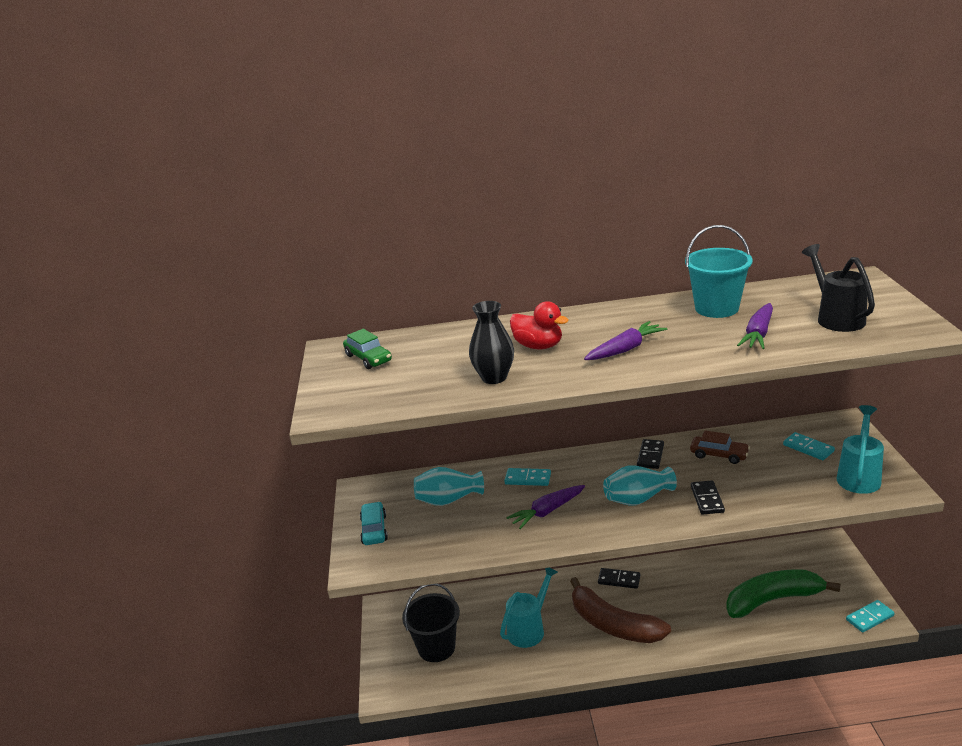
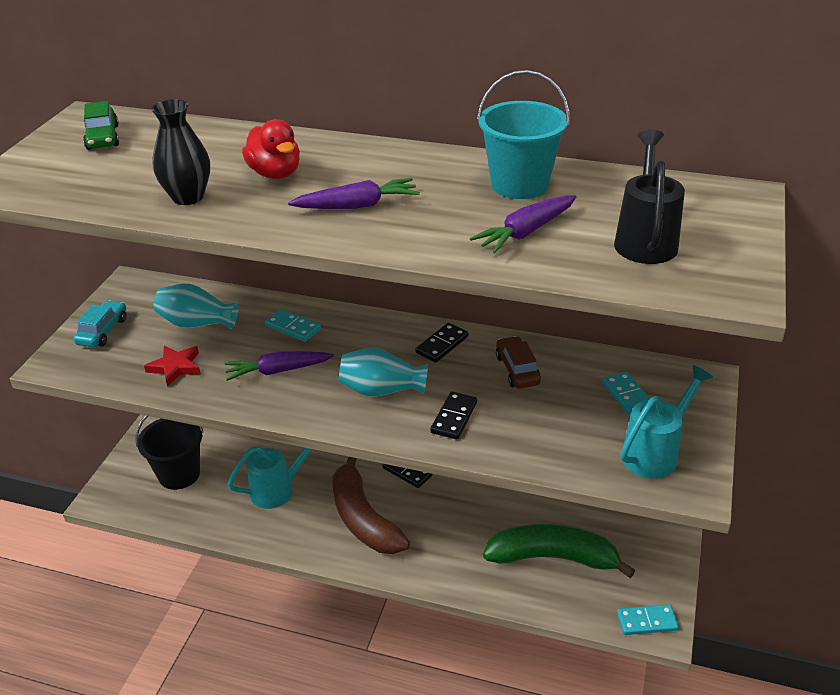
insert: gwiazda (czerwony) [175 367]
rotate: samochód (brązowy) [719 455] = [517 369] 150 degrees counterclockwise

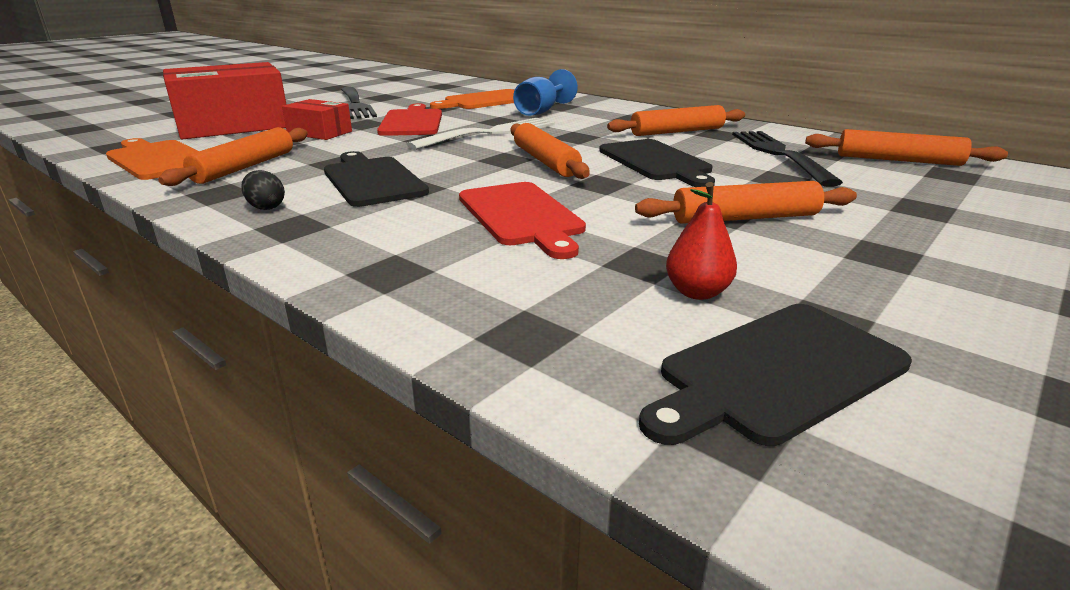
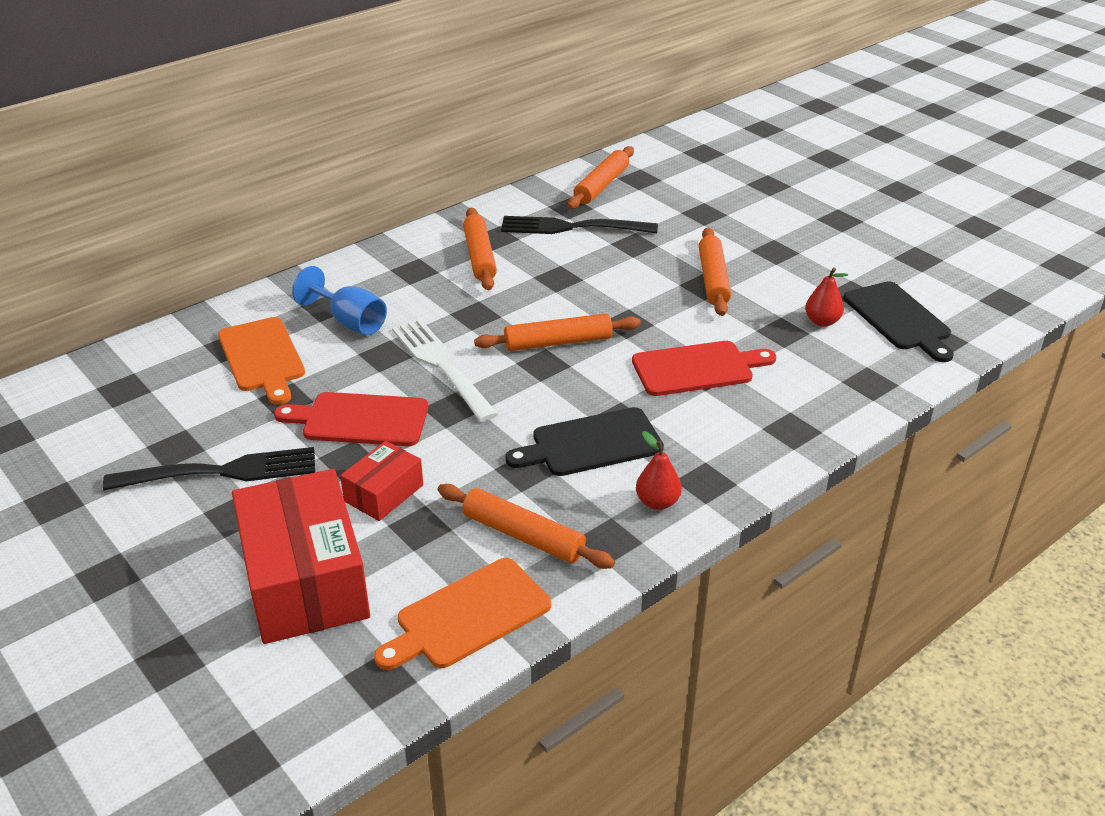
delete: deska do krojenia (czarny) [656 162]
replace: jajko (czarny) [266 207] to gruszka (czerwony) [657 502]

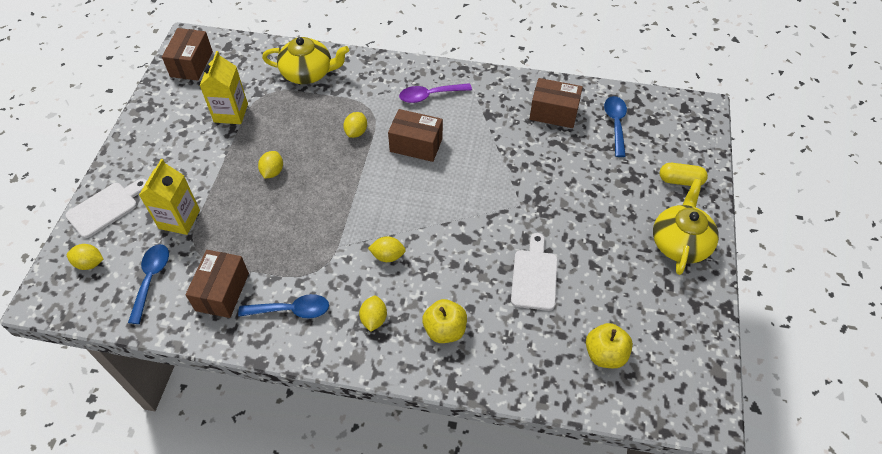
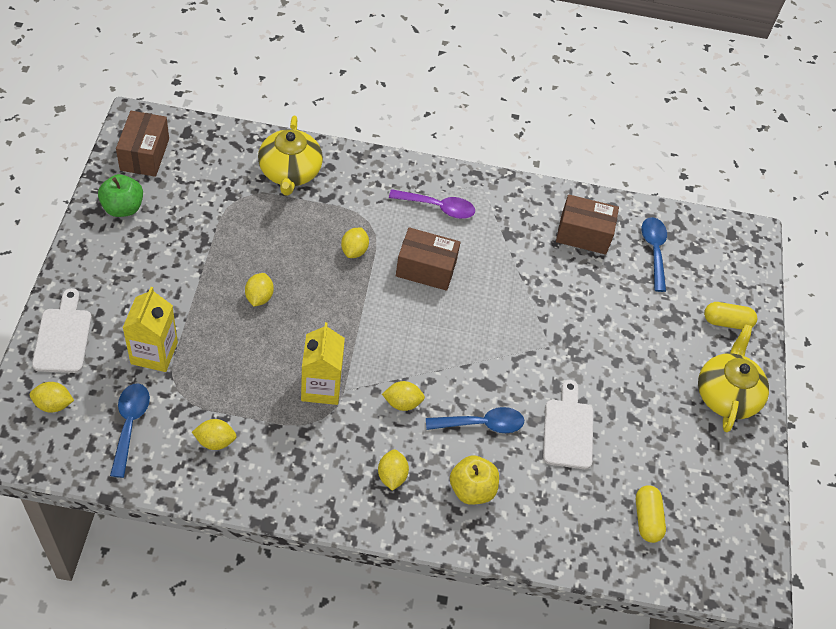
insert: jabłko (zielony) [123 208]
move: karton mleka (żółty) [231 113] to [321 387]; łyżka (niebieski) [291 310] to [481 424]
replace: pudełko (brązowy) [222 292] to cytryna (żółty) [215 441]; jabłko (żółty) [605 354] to kapsułka (żółty) [647 519]
rotate: imbryk (żółty) [308 73] = [290 172] 90 degrees clockwise; łyżka (fioletowy) [430 96] = [438 207] 150 degrees counterclockwise; deska do krojenia (biały) [106 208] = [63 336] 45 degrees counterclockwise

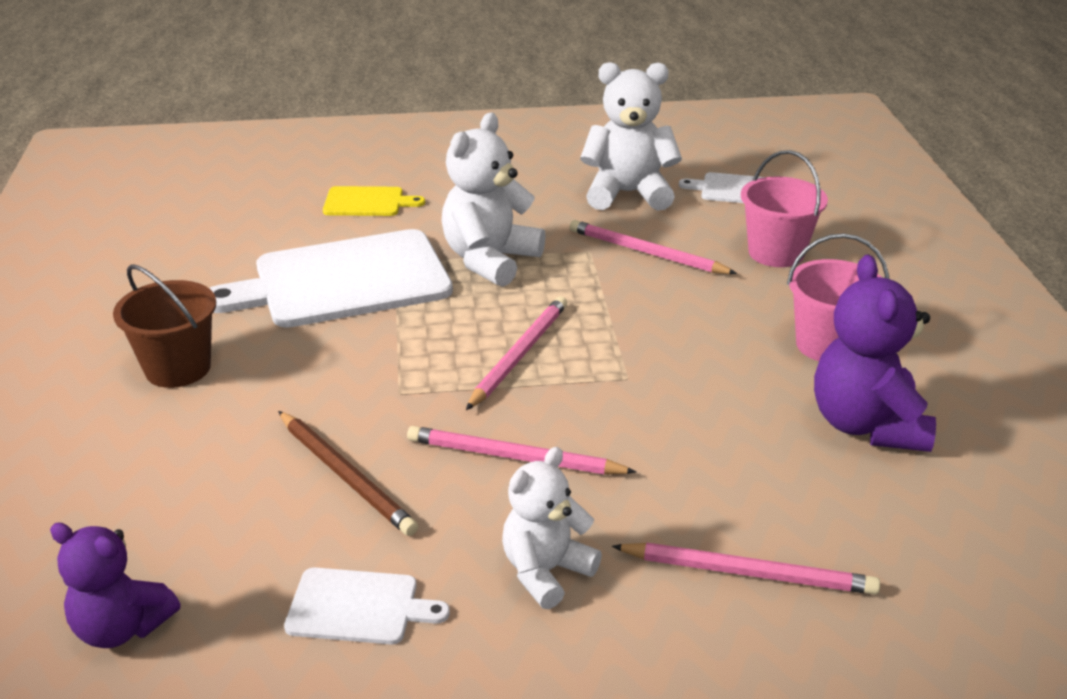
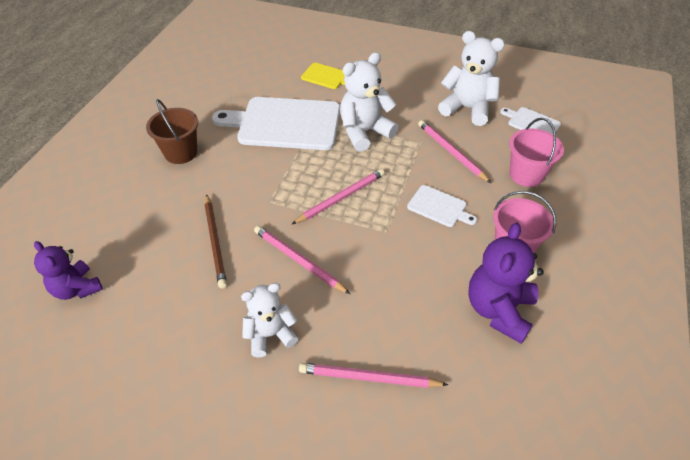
move: deska do krojenia (biały) [358 607] to [439 207]
rotate: ołówek (różowy) [748 573] = [369 378] 150 degrees clockwise

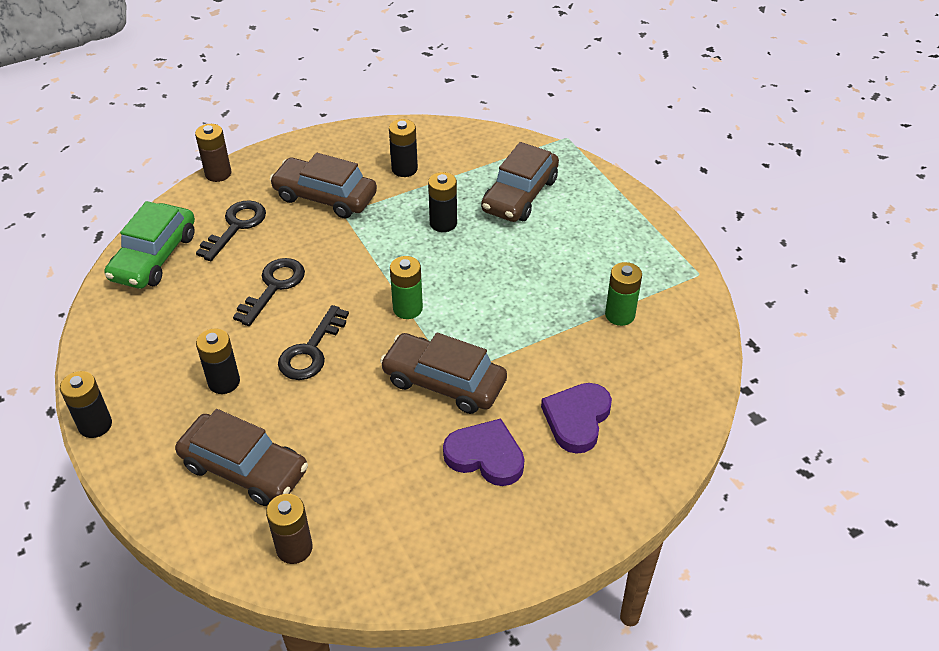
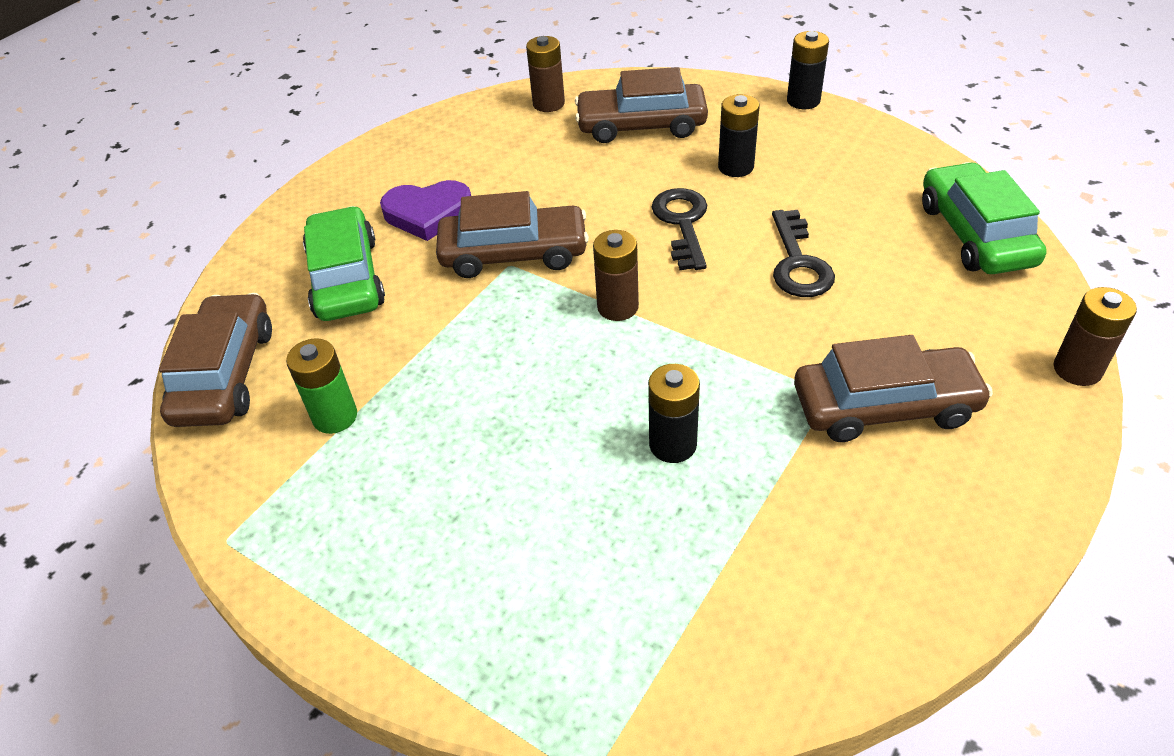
delete: bateria (czarny) [404 169]; klucz (czarny) [236 227]
move: samochód (brązowy) [520 195] to [225 374]
replace: serce (fioletowy) [577 419] to samochód (zielony) [346 278]
recolor: bateria (zielony) [407 308] to bateria (brązowy) [618 307]

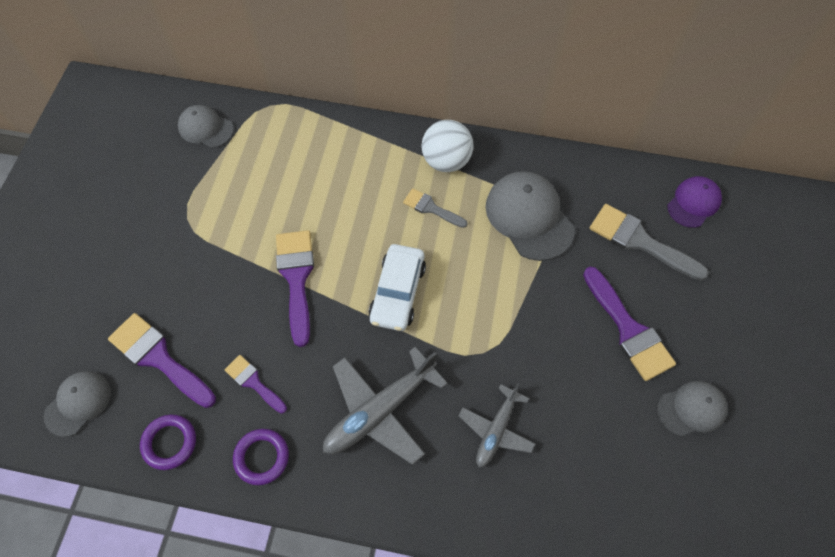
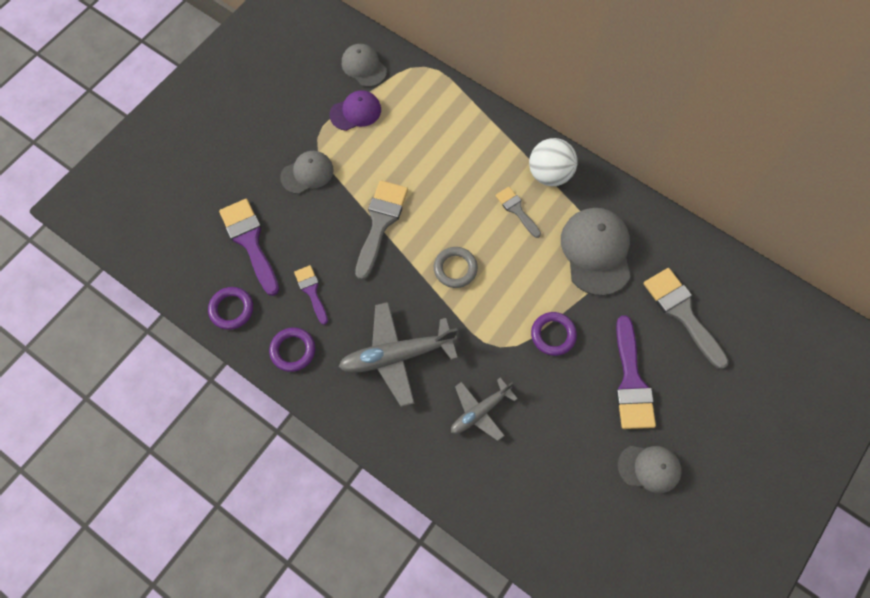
insert: pierścień (fioletowy) [553 335]
move: czapka (fioletowy) [693 203] to [355 112]; czapka (szary) [78 403] to [307 173]
replace: samochód (biały) [398 292] to pierścień (szary) [455 269]
recolor: pędzel (fioletowy) [296 278] to pędzel (szary) [380 223]

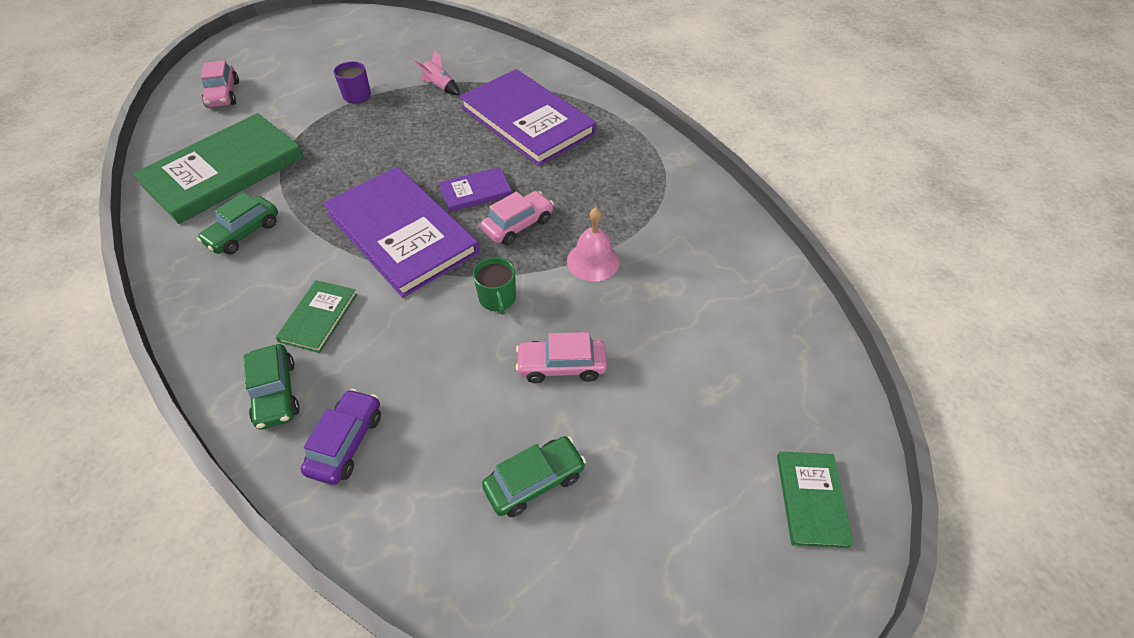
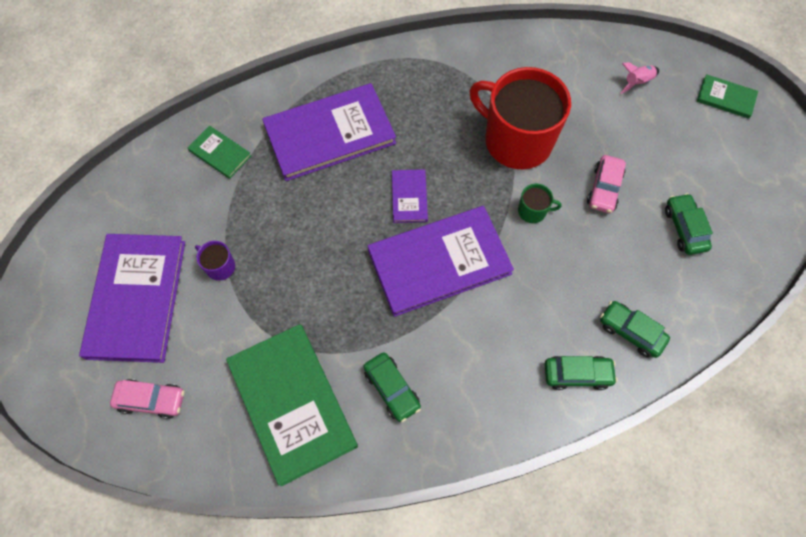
delete: samochód (różowy) [518 225]
insert: książka (fioletowy) [136 298]
move: rakieta (różowy) [440 86] to [637 82]; książka (zielony) [318 317] to [220 153]
replace: dzwonek (różowy) [593 261] to kubek (czerwony) [516 140]
recolor: samochód (fioletowy) [346 442] to samochód (zielony) [630 332]

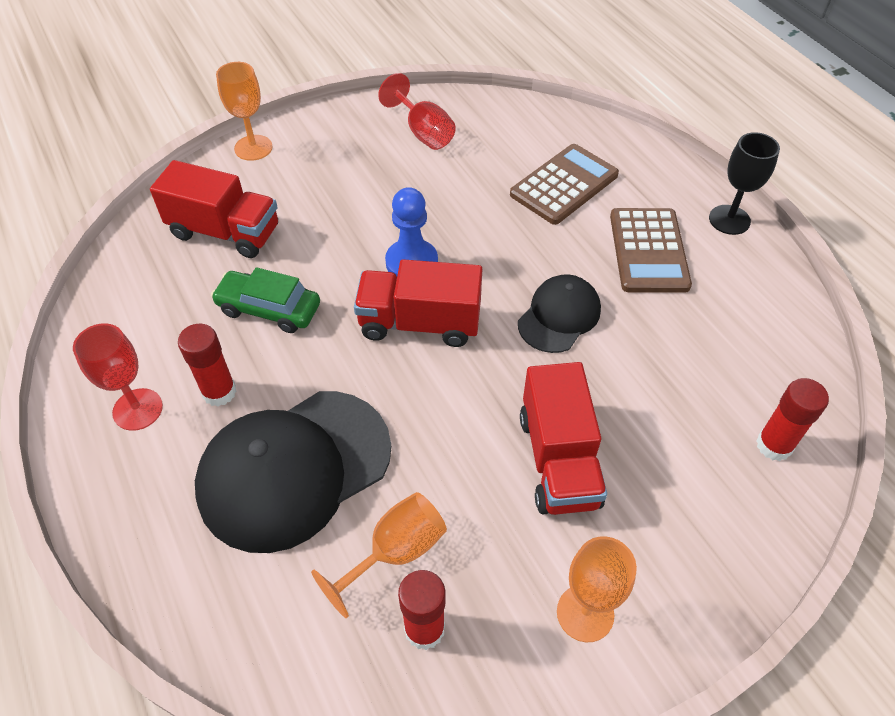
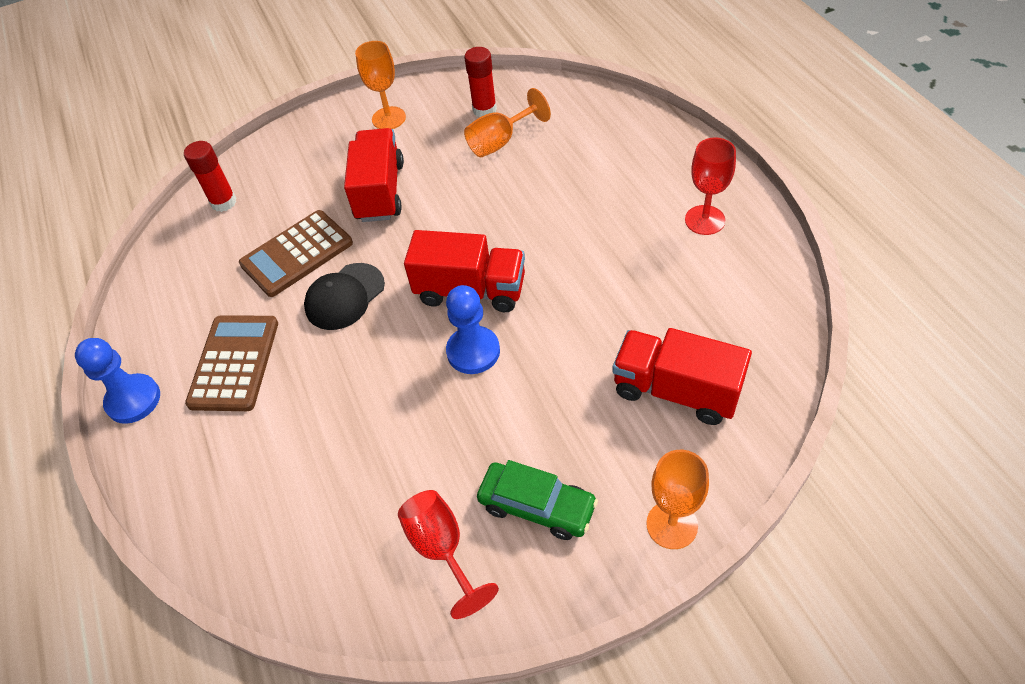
delete: klej w sztyfcie (czerwony) [219 392]; czapka (czarny) [294 469]
move: kalkulator (brązowy) [564 185] to [297 254]; samochód (zielony) [269 309] to [537 506]
replace: kielich (czarny) [729 220] to pionek (niebieski) [133 400]

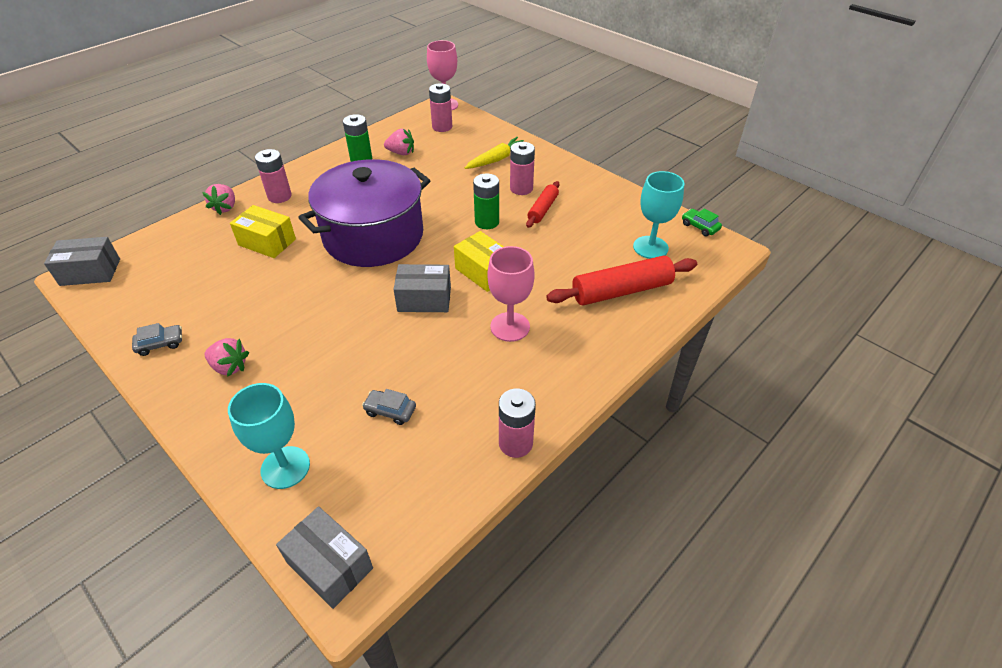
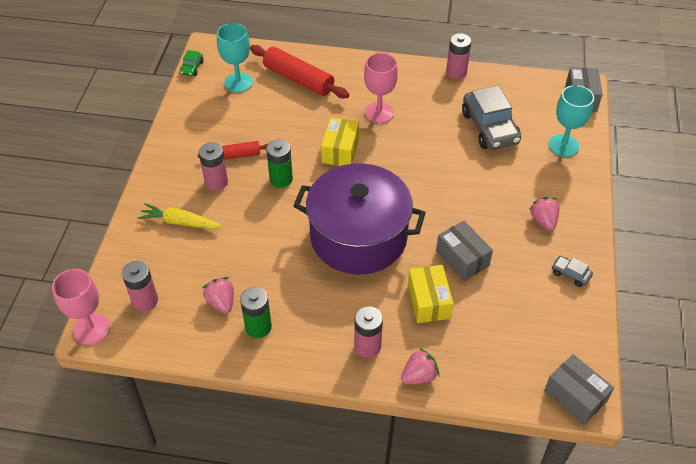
move: pudełko (szary) [424 299] to [462 258]
resize: samochód (szary) [390 411] = [489 128] x2.23

